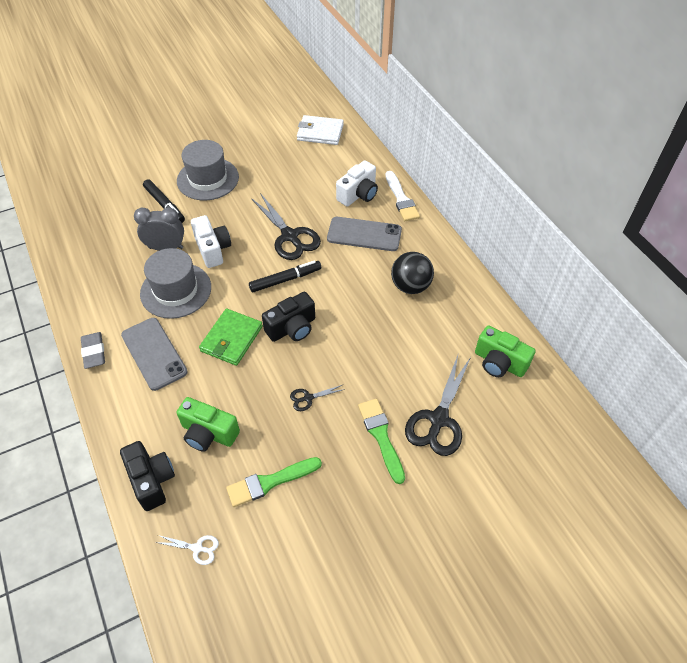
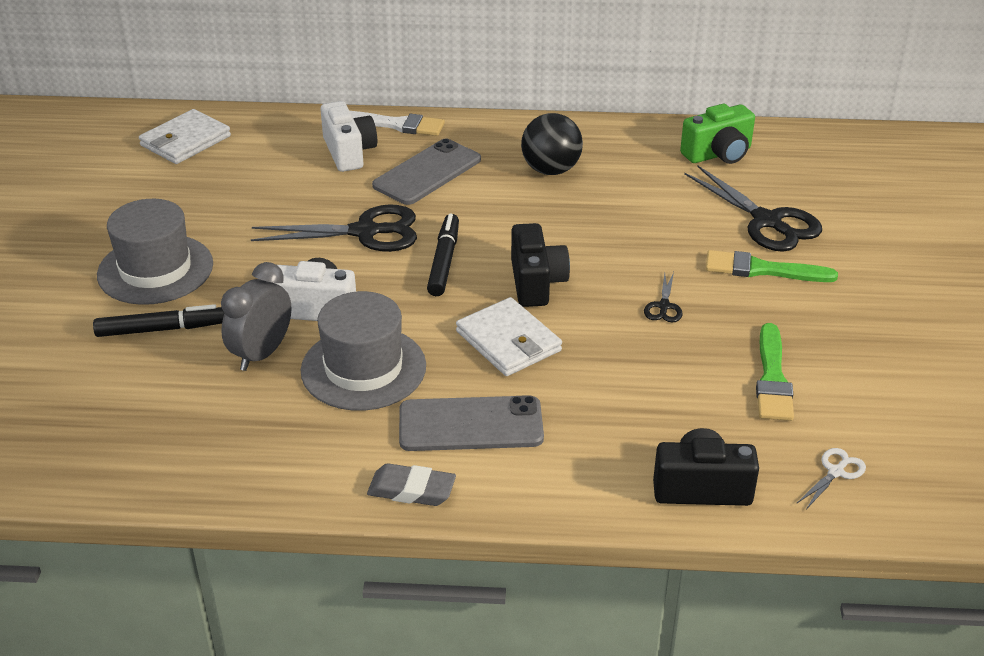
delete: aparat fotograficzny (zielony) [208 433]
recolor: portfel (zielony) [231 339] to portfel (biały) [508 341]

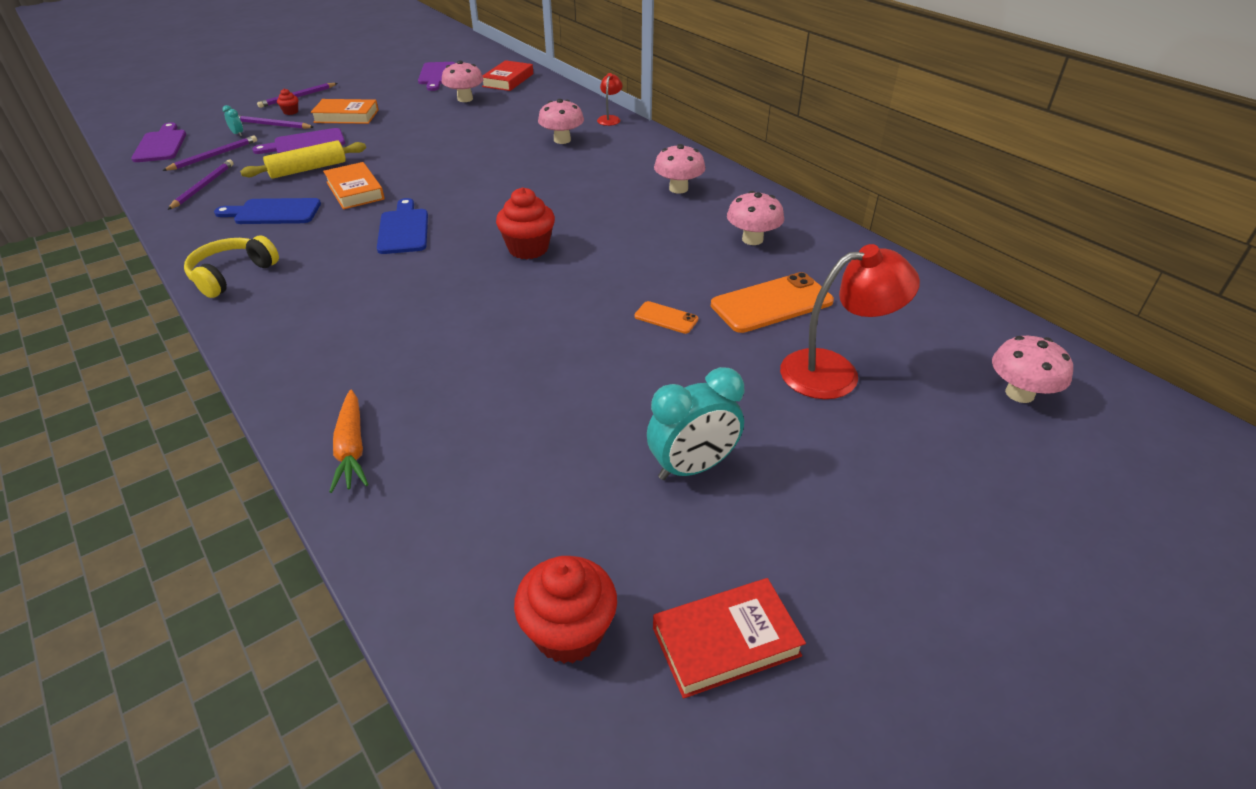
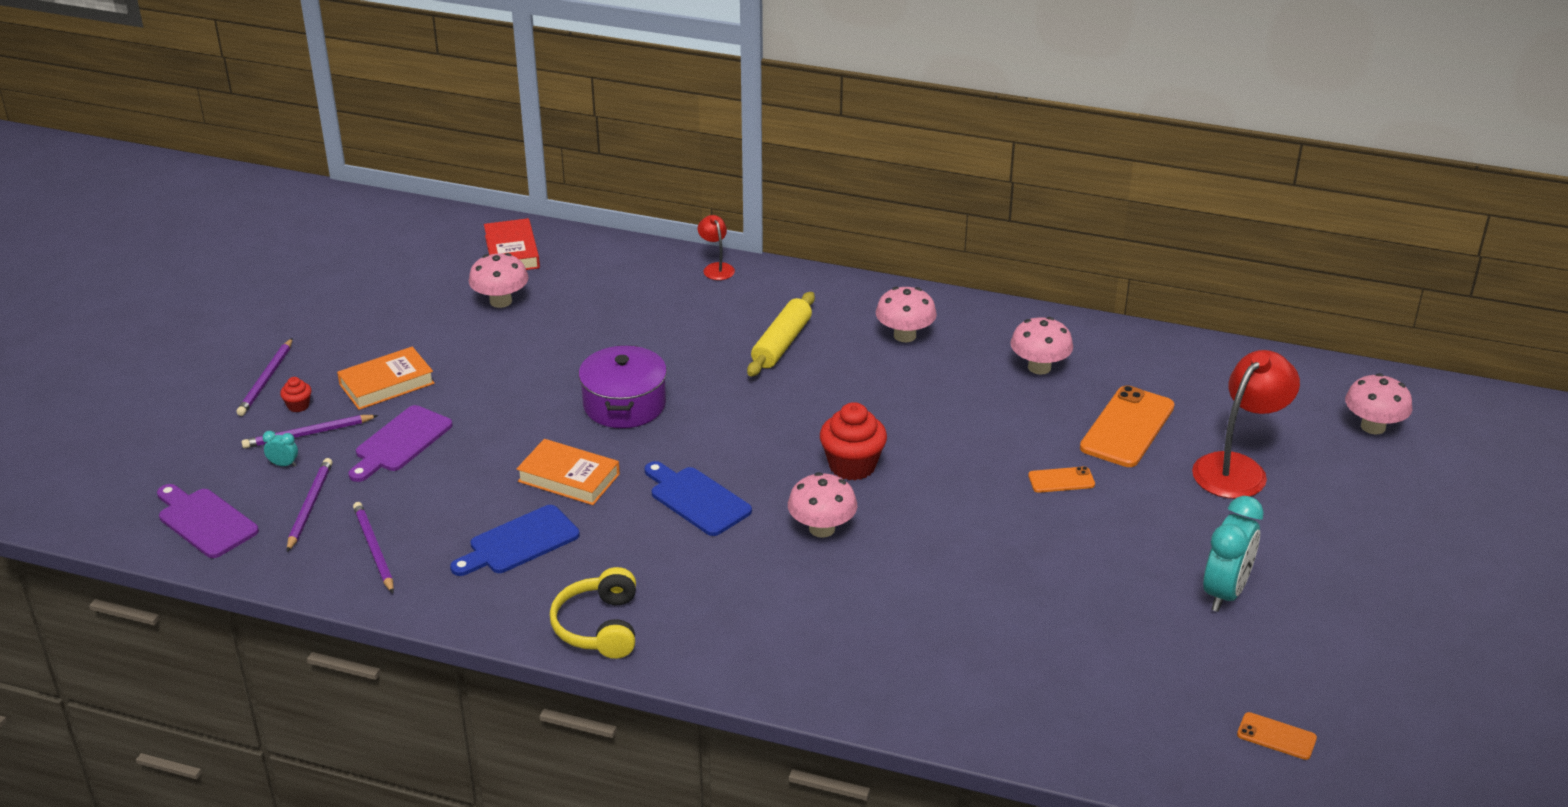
delete: deska do krojenia (fioletowy) [437 75]; marchewka (pomarańczowy) [352 448]; książka (czerwony) [726 642]
insert: garnek (fioletowy) [624 404]
move: grzyb (różowy) [562 140] to [822 529]; wałek do ciasta (żółty) [308 169] to [781 344]
replace: muffinka (czerwony) [568 632] to telefon (pomarańczowy) [1276 736]

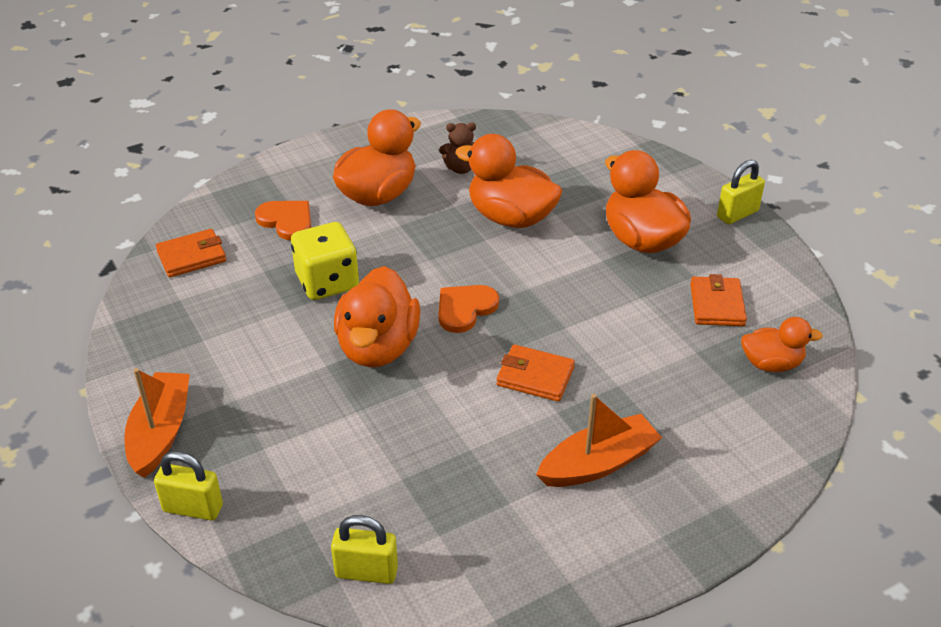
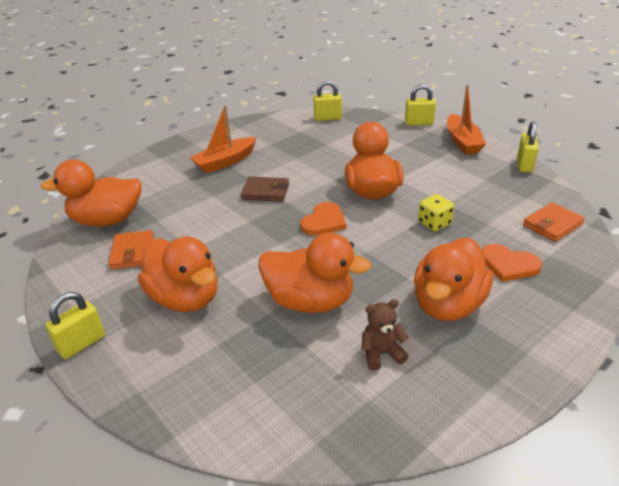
insert: kłódka (żółty) [524 165]
recolor: portfel (pomarańczowy) [535 376] to portfel (brązowy) [265 192]
resize: kostka do gry (żółty) [327 282] = [434 223] x0.62; kaczka (pomarańczowy) [771 364] = [107 220] x1.71

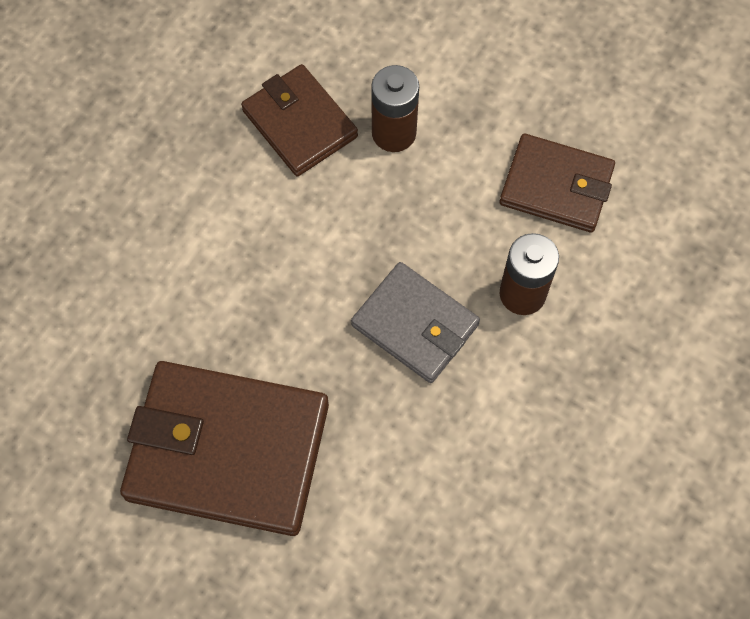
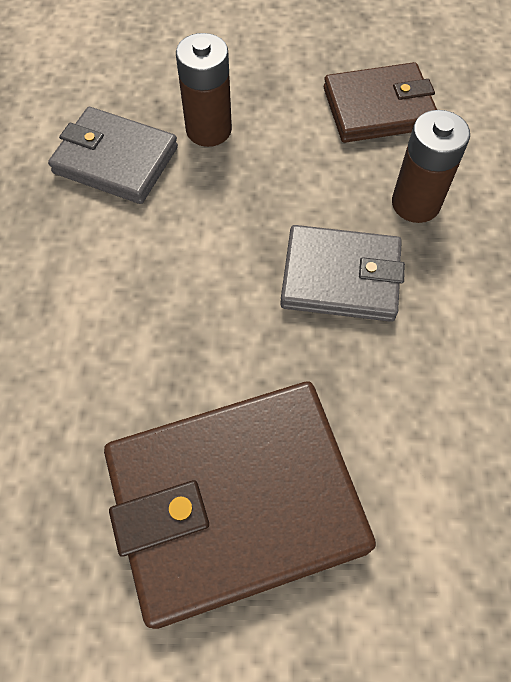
recolor: portfel (brązowy) [299 123] to portfel (szary) [115 160]

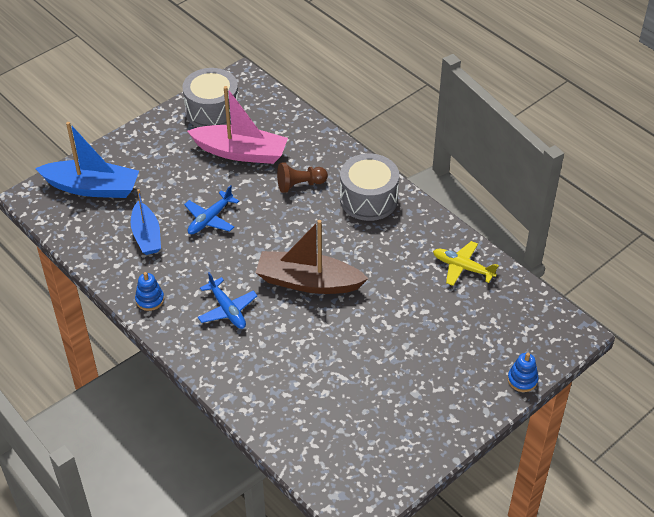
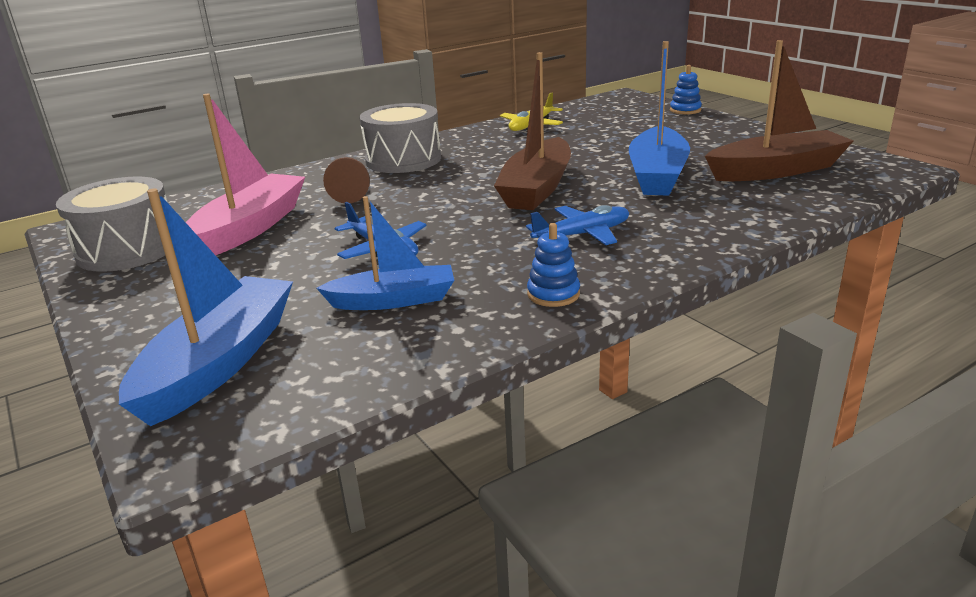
insert: łódka (brązowy) [776 170]; łódka (niebieski) [657 175]

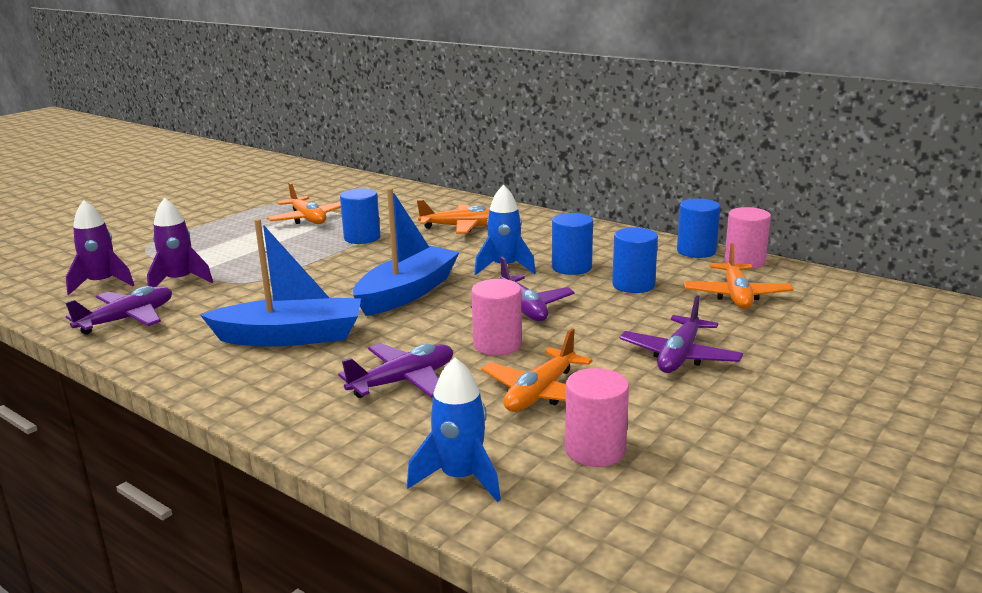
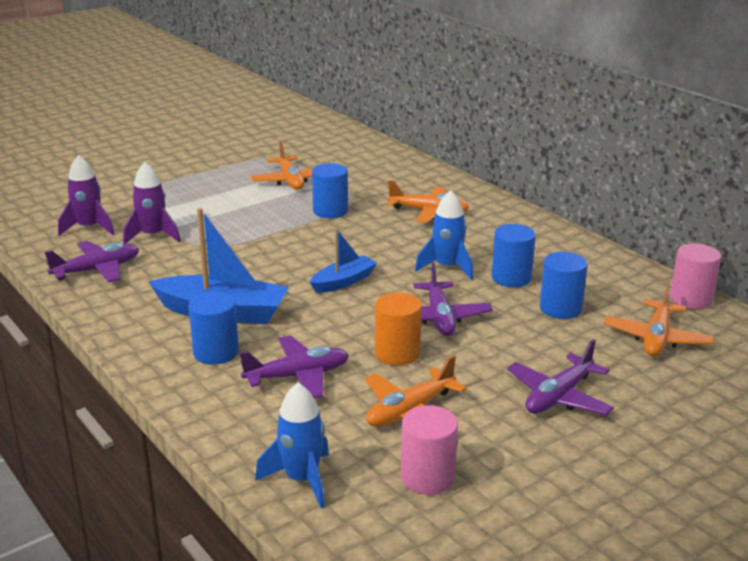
move: walec (niebieski) [696 251] to [216 352]
recolor: walec (różowy) [497 345] to walec (pomarańczowy) [397 353]
resize: łódka (niebieski) [407 293] = [343 282] x0.58

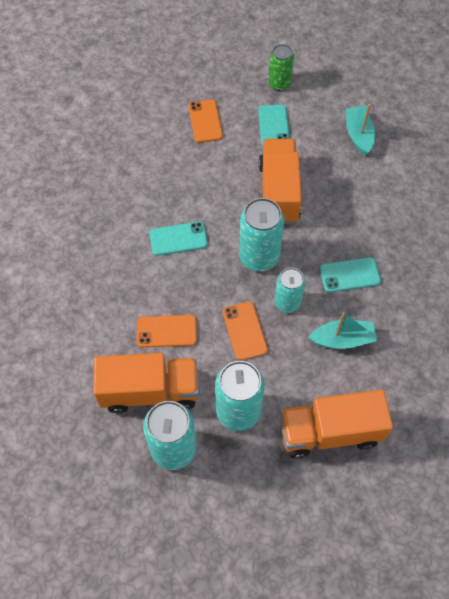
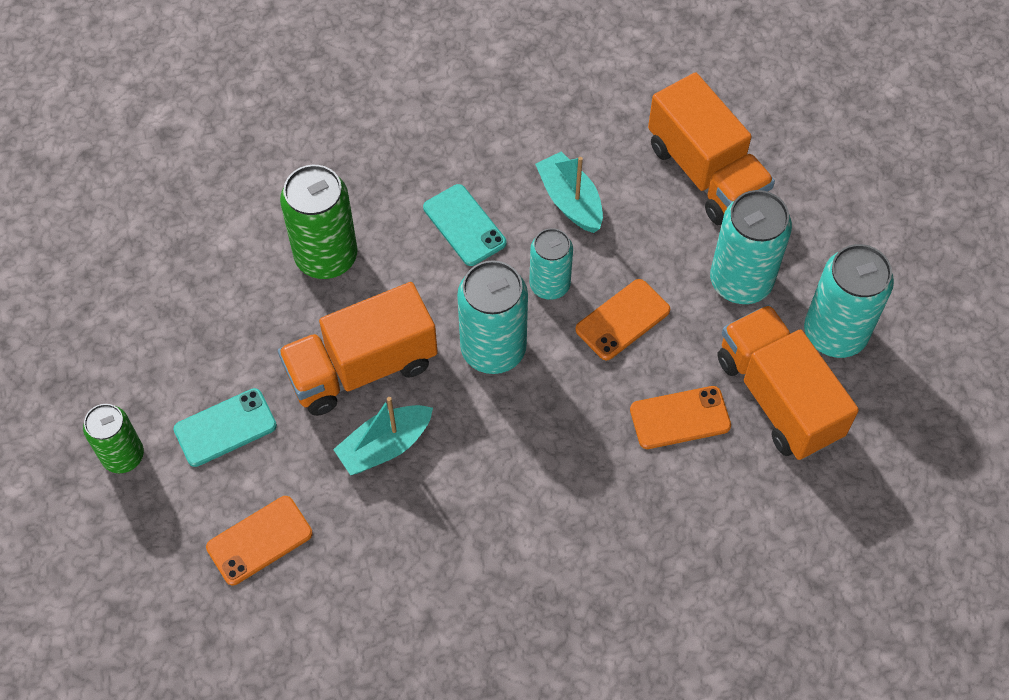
delete: telefon (turkusowy) [178 239]
insert: puszka (zielony) [326 256]
move: łódka (turkusowy) [358 135] to [385 446]
rotate: telefon (pomarańczowy) [166 331] = [680 418] 75 degrees counterclockwise

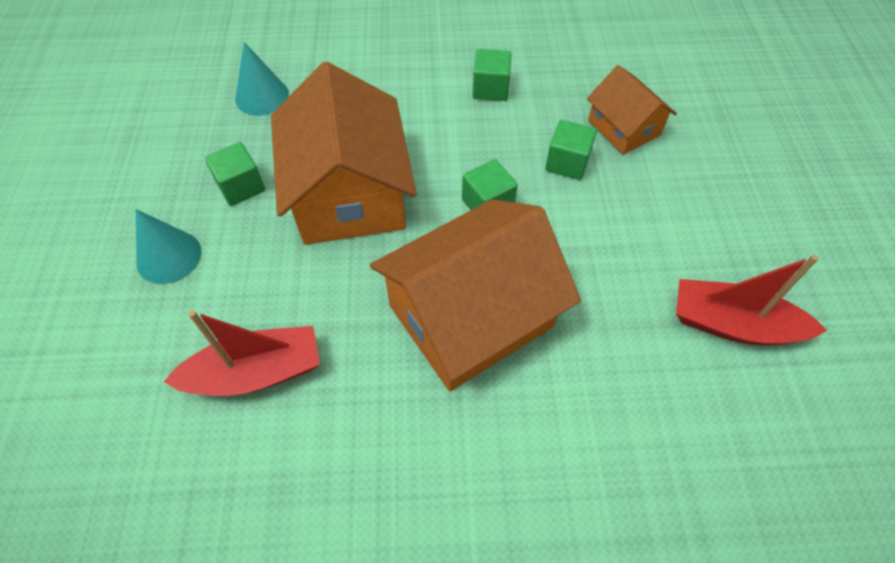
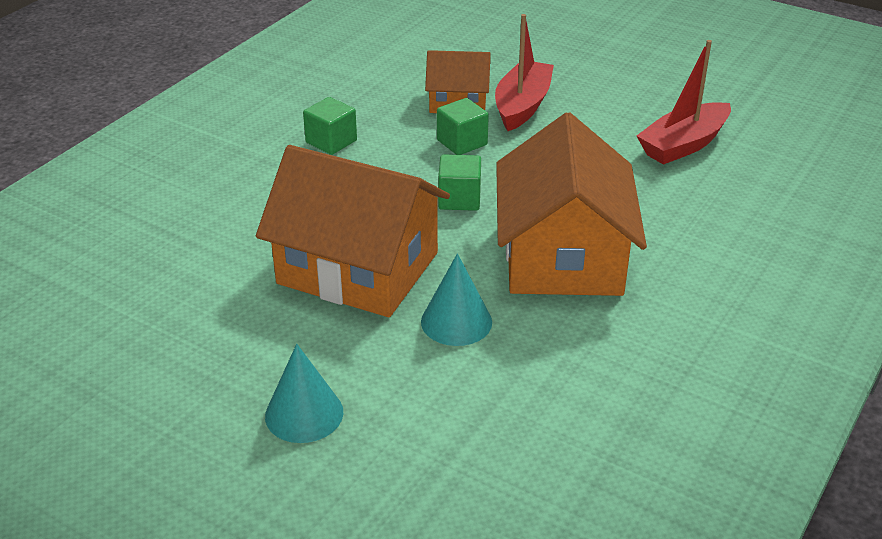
delete: sześcian (zielony) [241 187]
move: stożek (turkusowy) [262 96] to [456 321]; łódka (czerwony) [256 373] to [522 106]

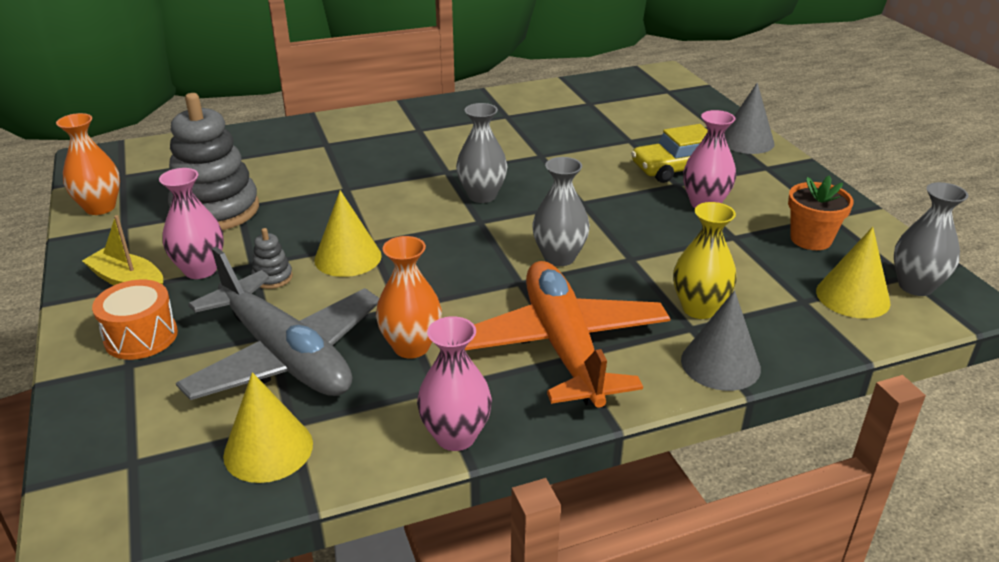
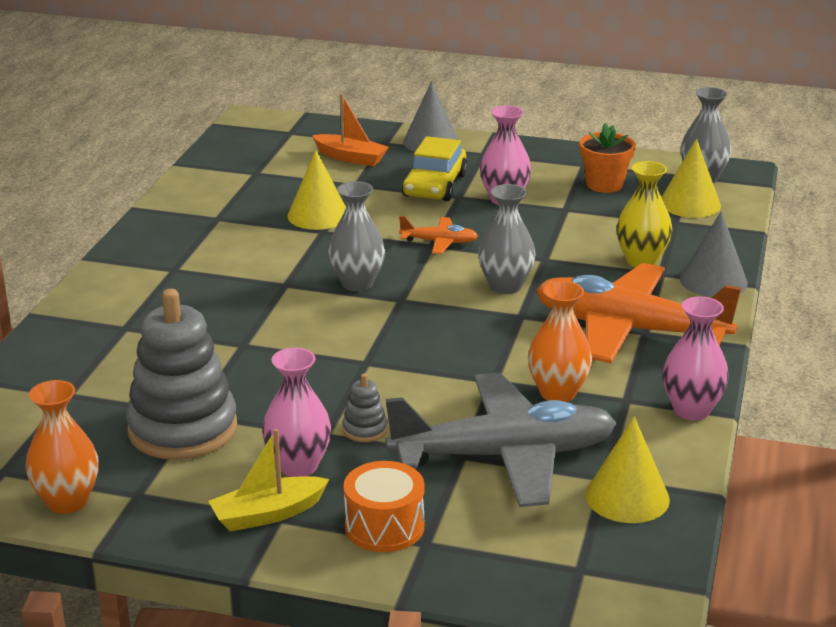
insert: łódka (pomarańczowy) [351 158]; samolot (pomarańczowy) [439 242]
move: stożek (żółty) [348 257] to [318 215]

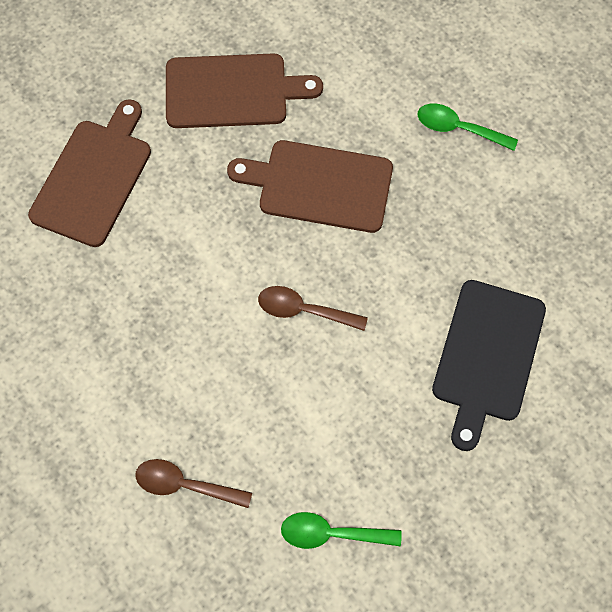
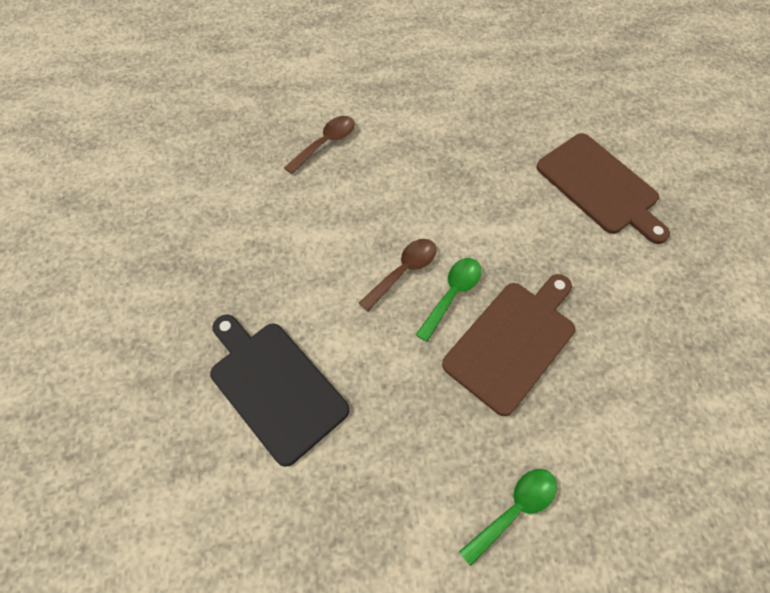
delete: deska do krojenia (brązowy) [232 91]
move: łyżka (zielony) [331 533] to [452 294]

